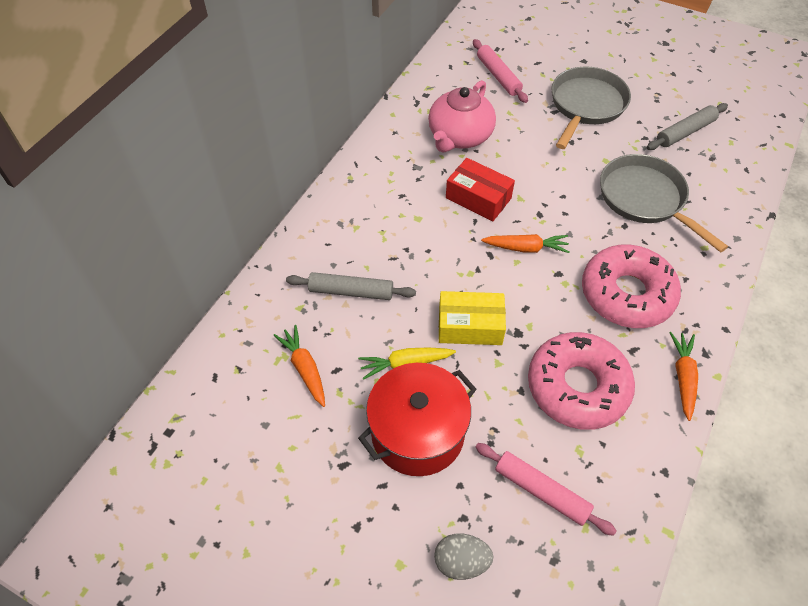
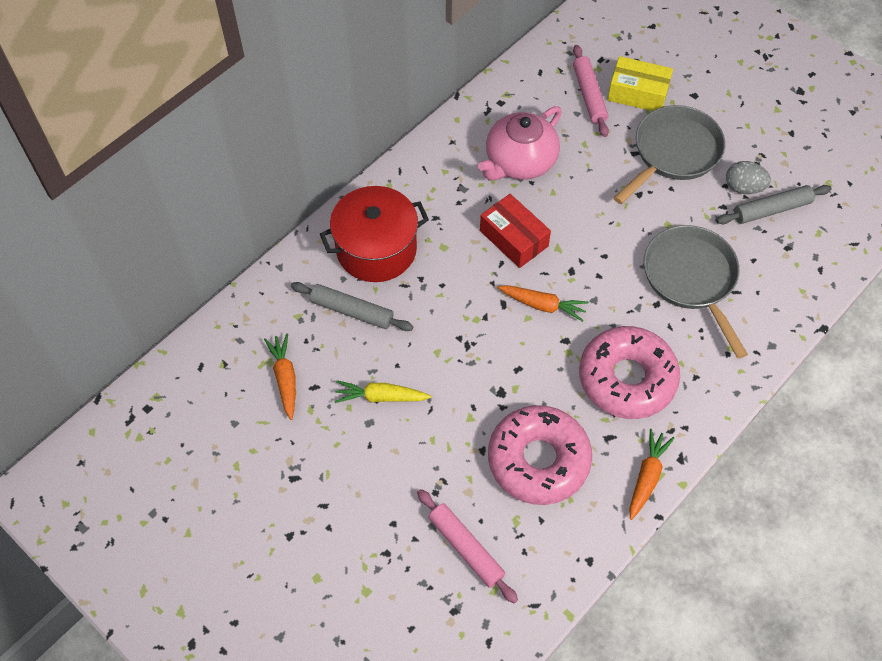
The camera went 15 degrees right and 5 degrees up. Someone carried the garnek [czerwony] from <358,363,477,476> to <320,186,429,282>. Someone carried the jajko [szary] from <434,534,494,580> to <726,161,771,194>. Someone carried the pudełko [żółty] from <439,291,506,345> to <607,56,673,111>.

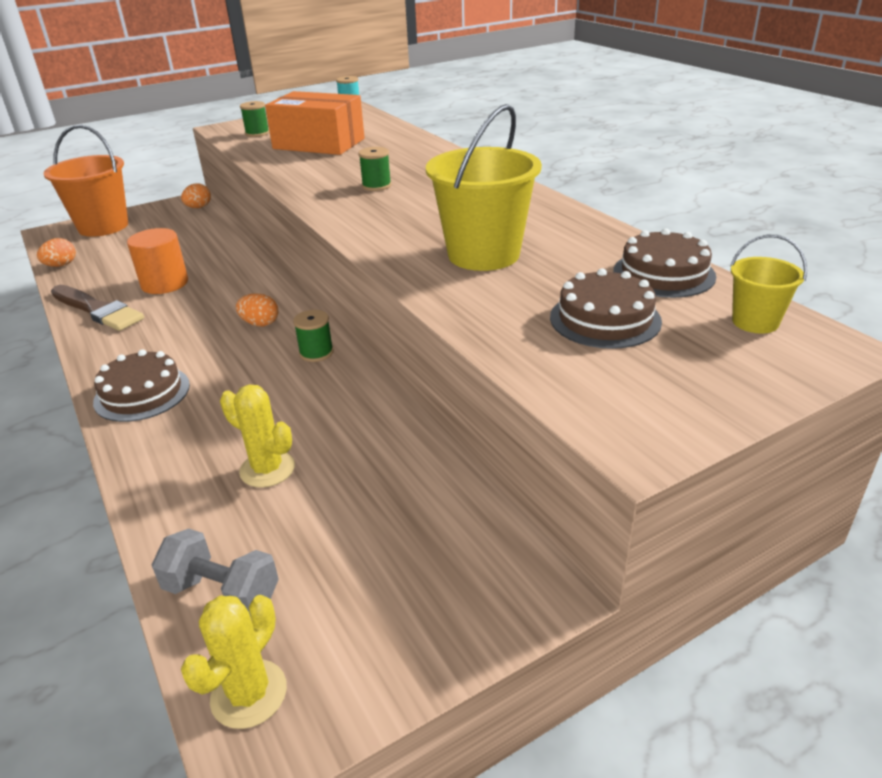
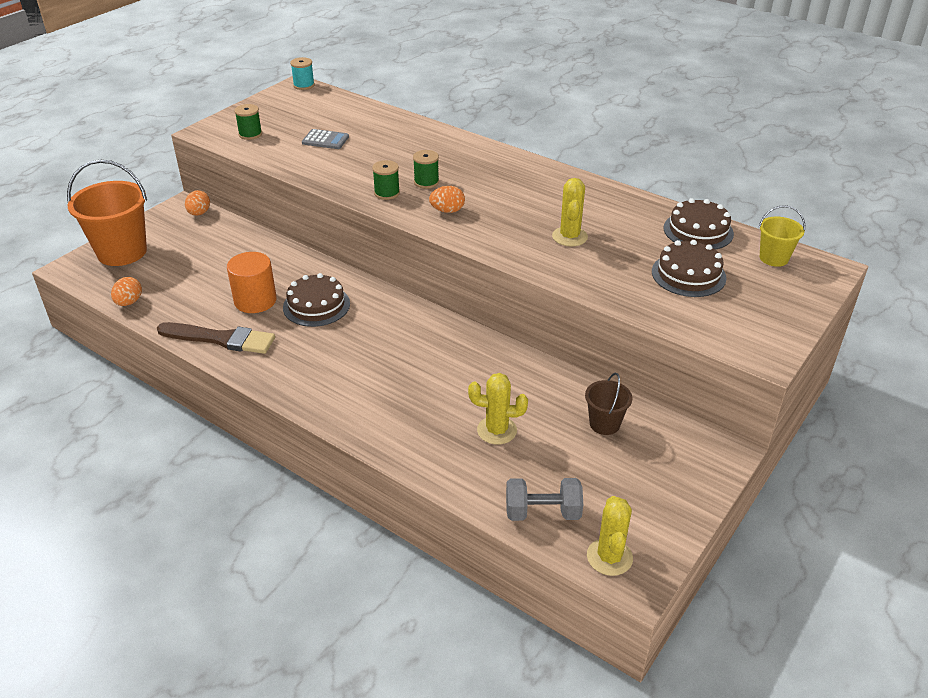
The camera went 25 degrees left and 5 degrees up. Someone put down the wiadro [brązowy] at <585,373,632,435>. Someone carried the tort [brązowy] from <93,350,190,422> to <283,273,350,327>. Someone carried the jajko [pomarańczowy] from <236,293,278,327> to <429,186,465,213>. Someone carried the szpulka [zielony] from <293,310,334,362> to <372,160,400,200>. Someone swapped the pudełko [pomarańczowy] at <265,91,365,155> for the kalkulator [szary] at <302,129,349,149>. Someone swapped the wiadro [żółty] at <426,104,542,271> for the kaktus [żółty] at <552,178,588,246>.

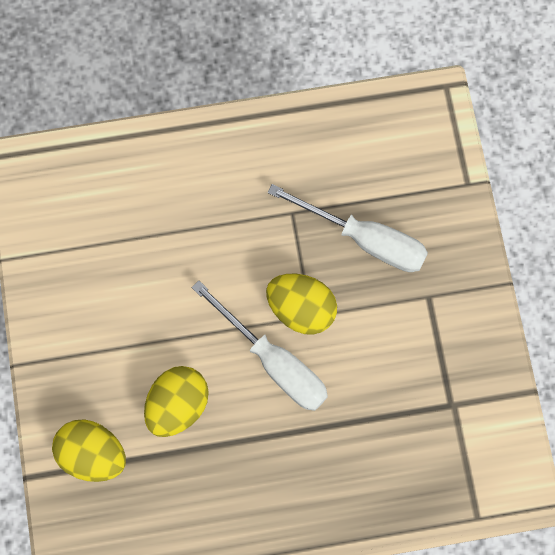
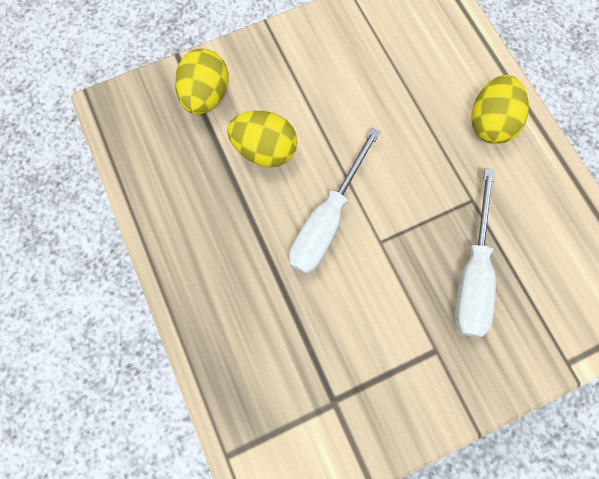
The camera went 75 degrees right and 0 degrees up. Someone carried the jajko [żółty] from <266,274,337,335> to <471,75,529,144>.

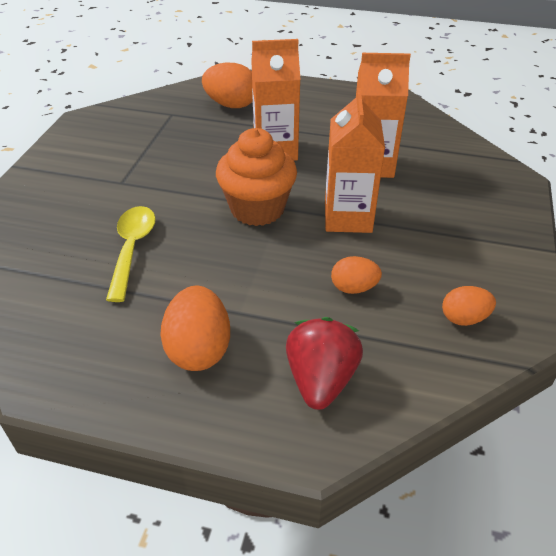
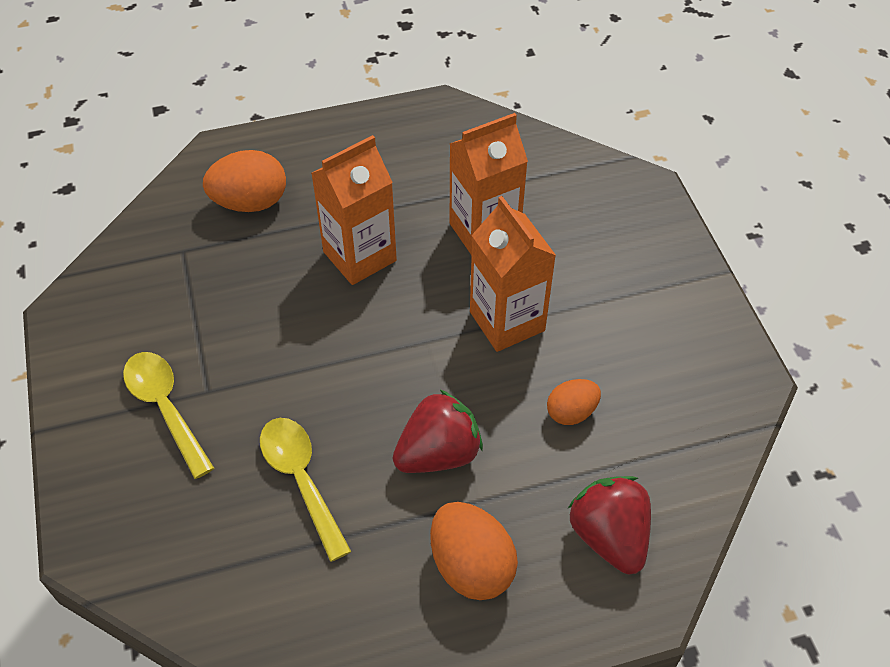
The camera went 30 degrees left and 10 degrees up. Someone took away the muffinka [pomarańczowy] at <216,128,297,226>. Someone took away the jajko [pomarańczowy] at <442,286,496,326>. Someone put down the łyżka [żółty] at <123,352,214,479>. Someone put down the truskawka [czerwony] at <393,390,483,473>.

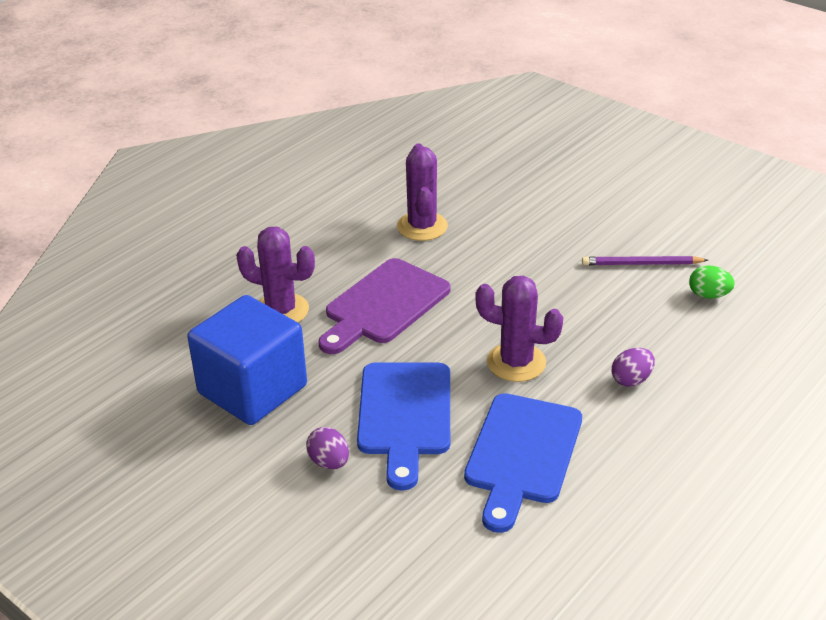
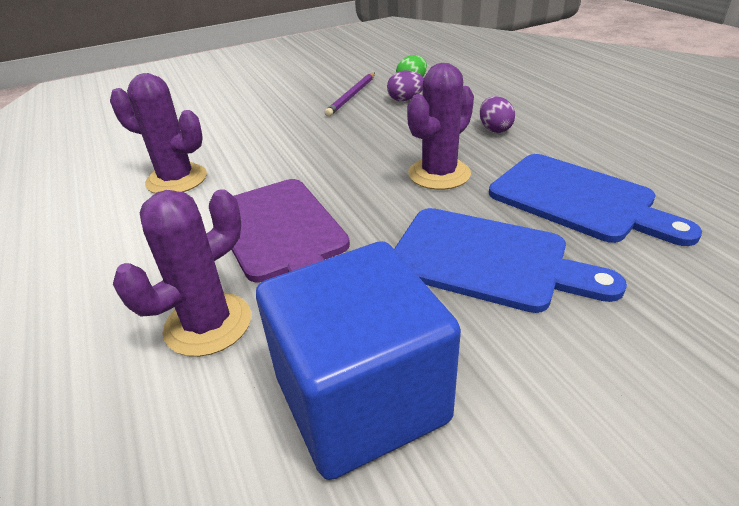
The camera went 65 degrees left and 0 degrees up. Someone carried the jajko [fioletowy] from <306,427,349,469> to <387,70,424,101>.

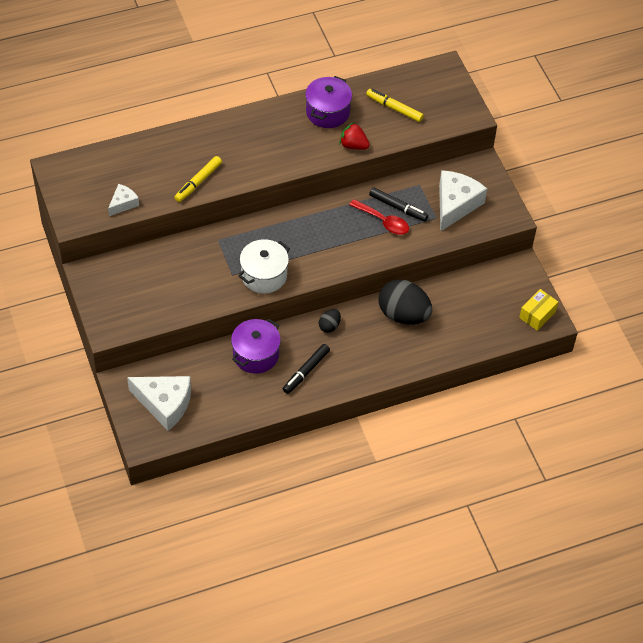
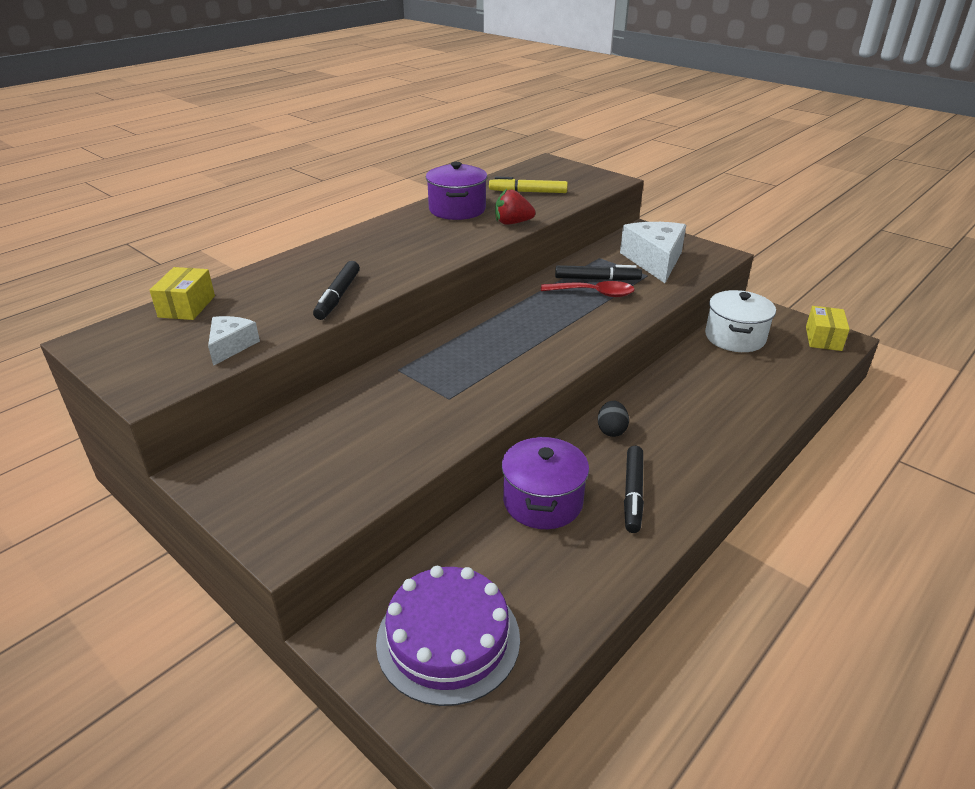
The camera went 25 degrees left and 20 degrees down. Someone took away the jajko [czarny] at <378,279,432,325>. Someone put down the pudełko [żółty] at <150,267,215,320>. Someone carried the garnek [biały] from <238,239,290,294> to <705,290,776,352>. Someone swapped the ser [biały] at <127,376,191,431> for the tort [fioletowy] at <376,566,520,706>. Someone repainted the flamaster [żółty] at <174,156,222,202>, which became the flamaster [czarny] at <313,261,360,320>.

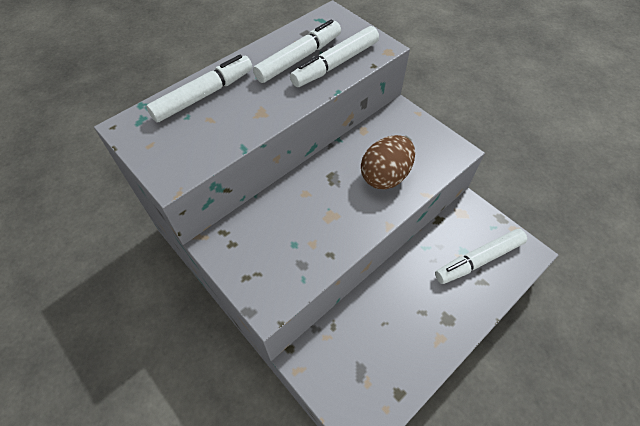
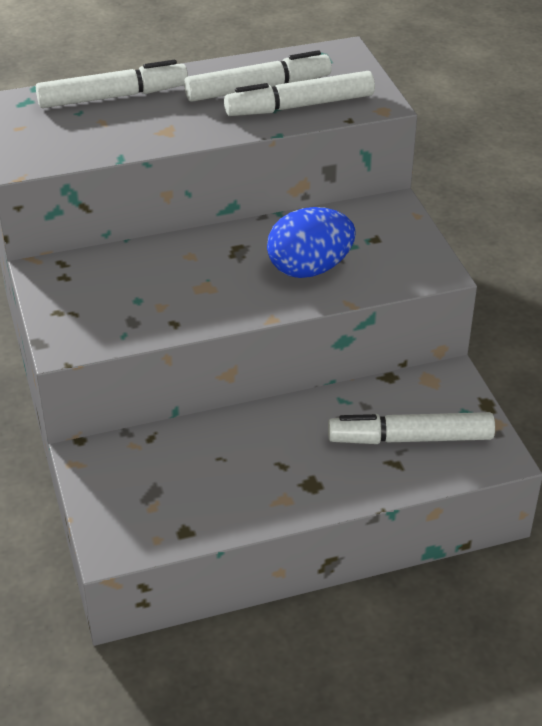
The camera went 25 degrees right and 15 degrees down. Someone repainted the jajko [brązowy] at <361,135,415,190>, which became the jajko [niebieski] at <267,207,356,278>.

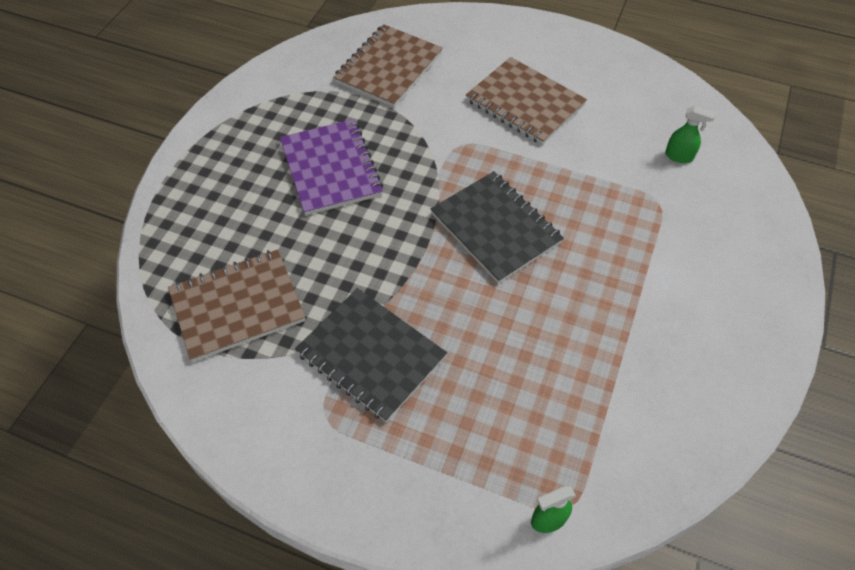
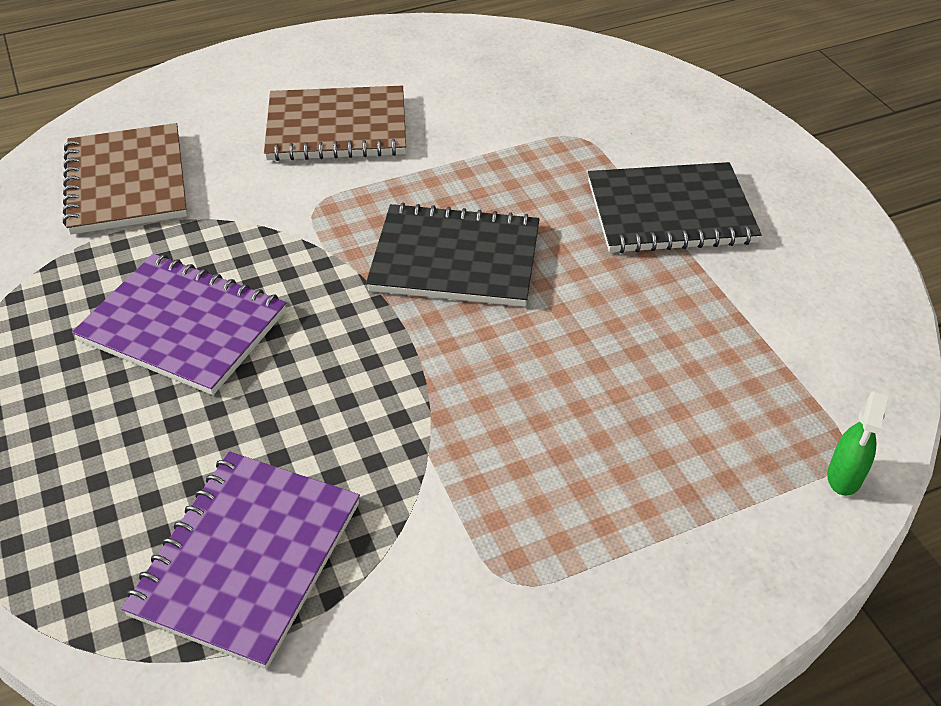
The camera went 45 degrees left and 10 degrees down. Someone took away the spryskiwacz [zielony] at <665,106,716,163>. Someone carried the zeszyt [czarny] from <295,288,447,422> to <588,162,762,253>. Someone repainted the zeszyt [brązowy] at <168,249,306,362>, which became the zeszyt [fioletowy] at <121,451,360,669>.

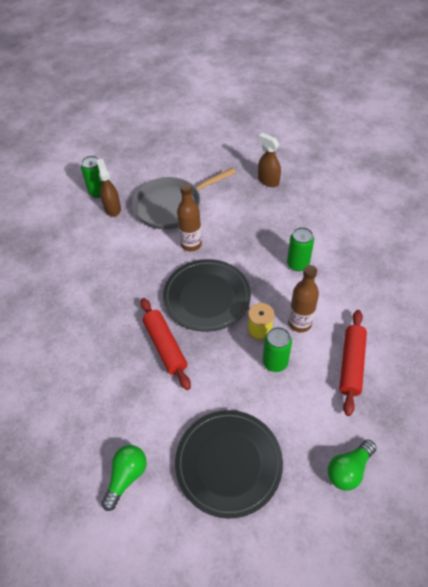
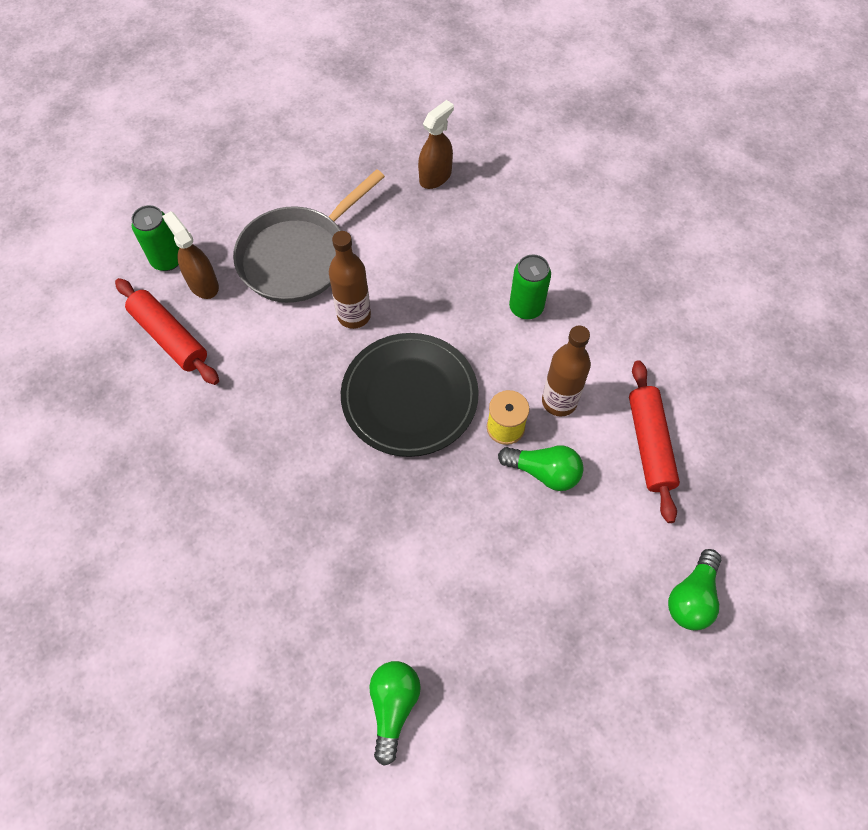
The camera went 20 degrees left and 10 degrees up. Someone took away the talerz [czarny] at <175,410,283,519>. Someone carried the wałek do ciasta [czerwony] from <140,298,191,390> to <115,278,219,385>. Someone swapped the puszka [zielony] at <263,327,292,372> for the żarówka [zielony] at <498,445,584,491>. Someone rotated the spryskiwacz [brązowy] at <258,133,281,187> by 105 degrees clockwise.

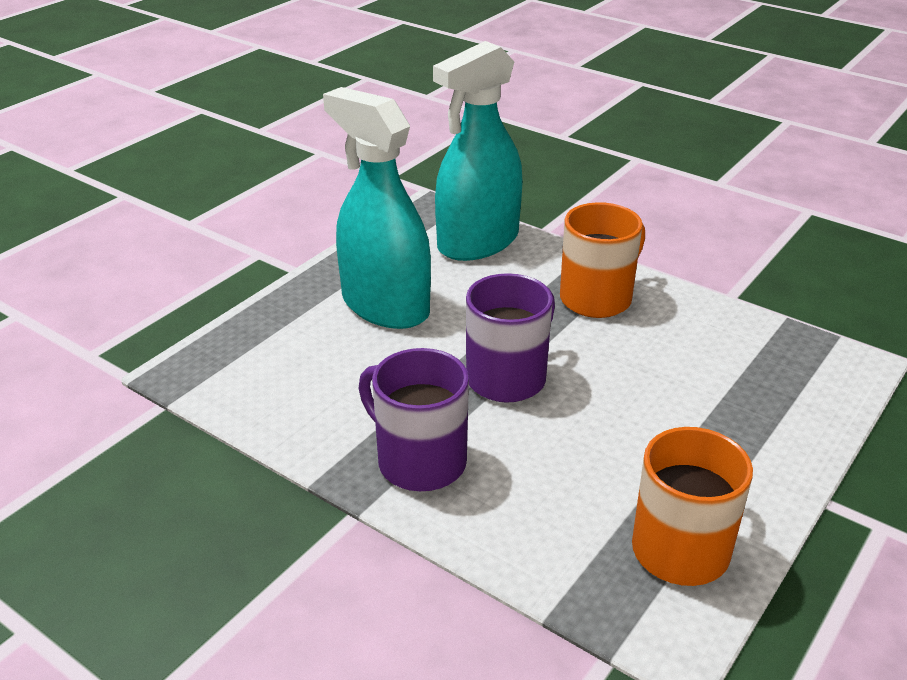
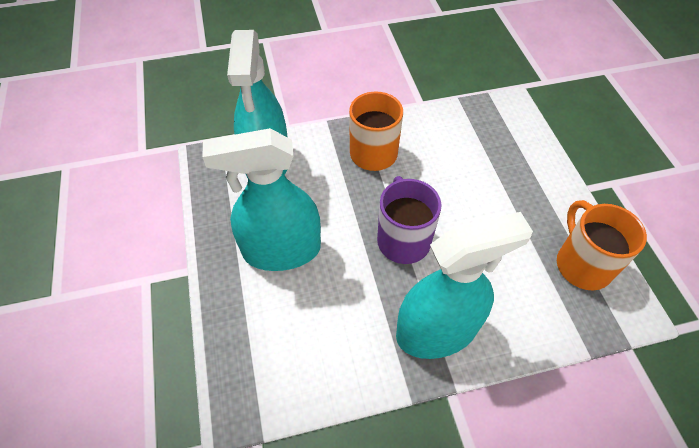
The camera went 50 degrees left and 20 degrees up. Someone swapped the kubek [fioletowy] at <358,348,469,491> for the spryskiwacz [turkusowy] at <396,212,533,359>.

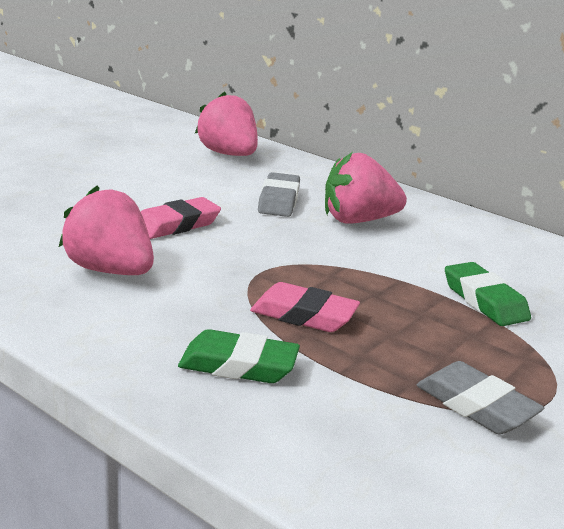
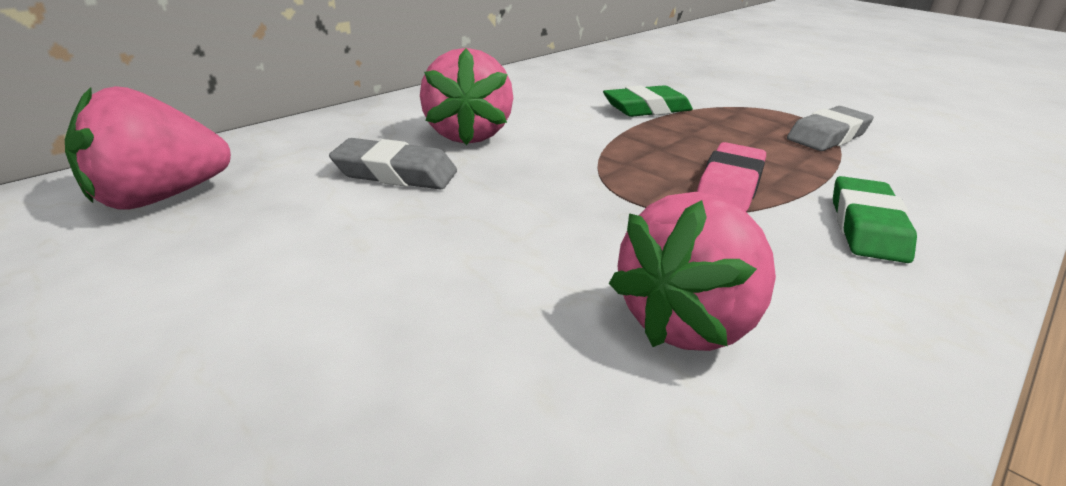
The camera went 85 degrees left and 5 degrees up. Someone took away the gumka do mazania [różowy] at <141,197,221,239>.

